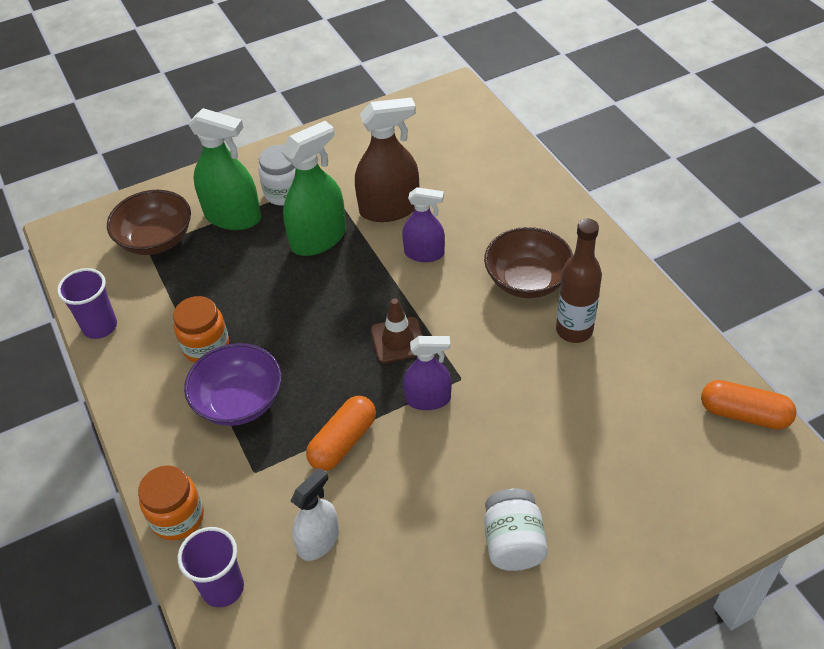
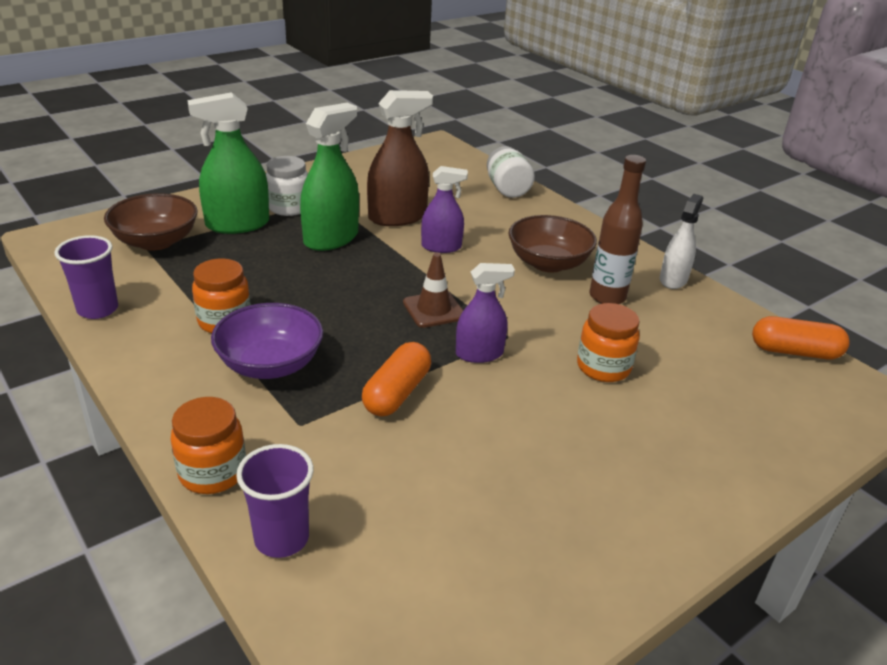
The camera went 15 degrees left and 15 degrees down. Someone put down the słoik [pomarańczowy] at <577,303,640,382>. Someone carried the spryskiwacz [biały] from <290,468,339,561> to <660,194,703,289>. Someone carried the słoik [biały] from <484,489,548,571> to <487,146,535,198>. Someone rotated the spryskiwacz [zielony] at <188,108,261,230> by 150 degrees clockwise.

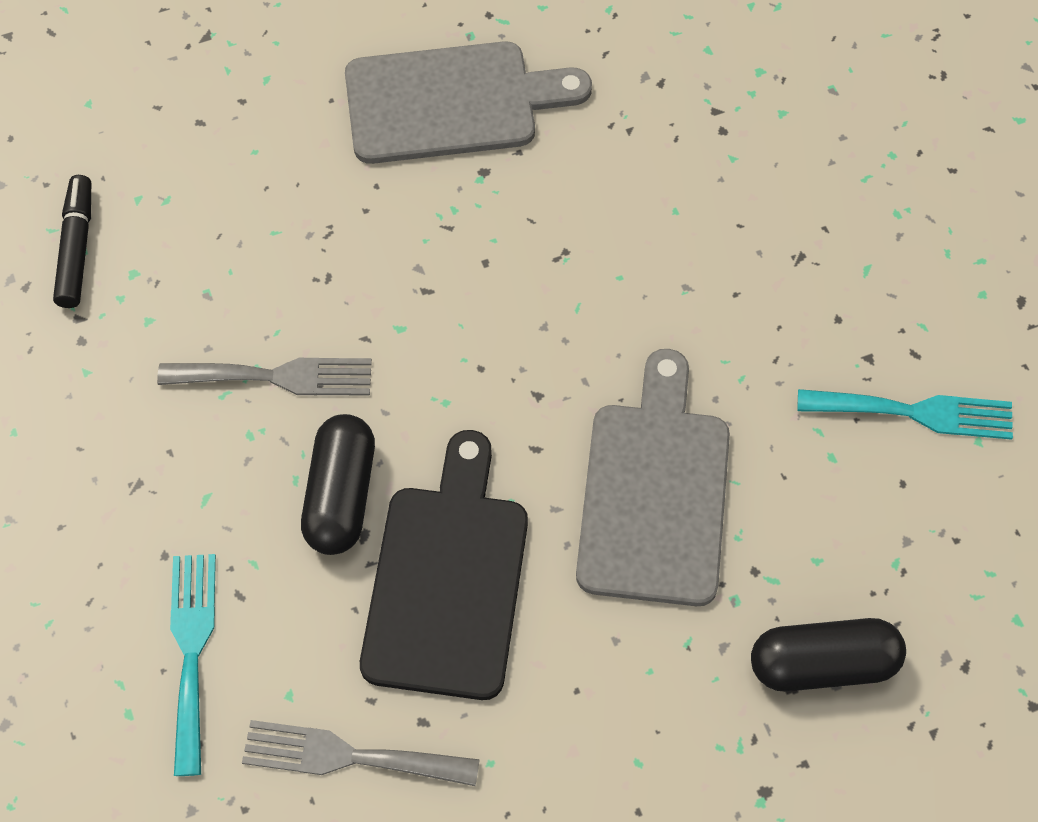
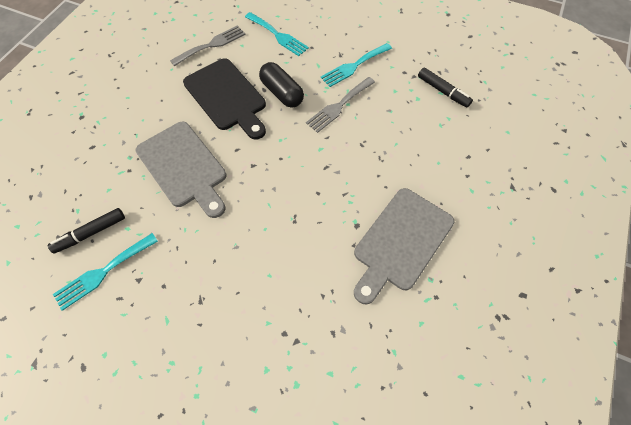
The camera went 135 degrees right and 0 degrees up. Someone took away the kapsułka [czarny] at <751,618,906,692>. Someone put down the flamaster [czarny] at <48,208,125,254>. Someone put down the widelec [turkusowy] at <321,43,392,87>.

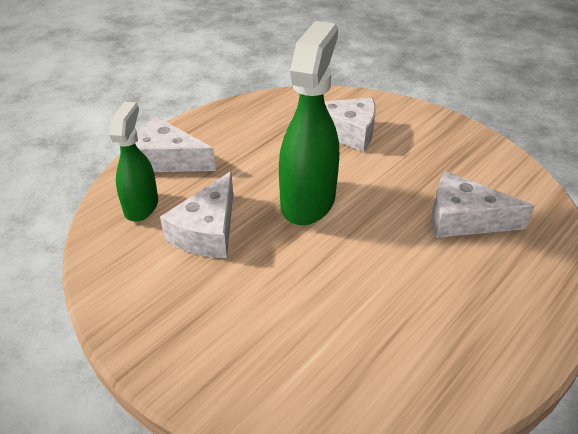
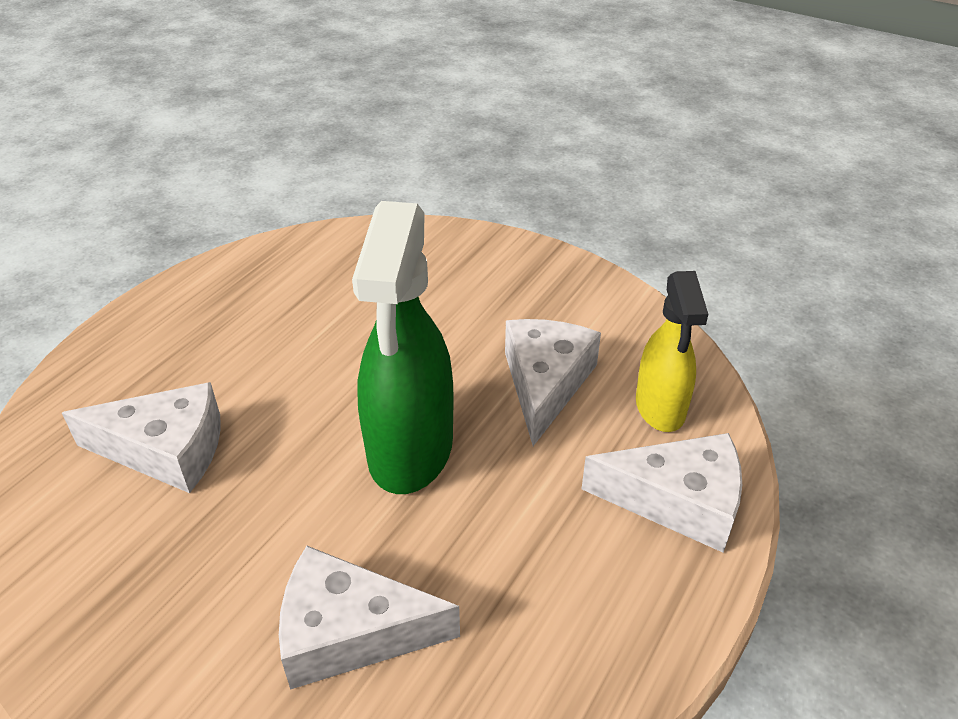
The camera went 170 degrees right and 0 degrees up. Someone repainted the spryskiwacz [zielony] at <109,102,158,221>, which became the spryskiwacz [żółty] at <636,271,708,432>.

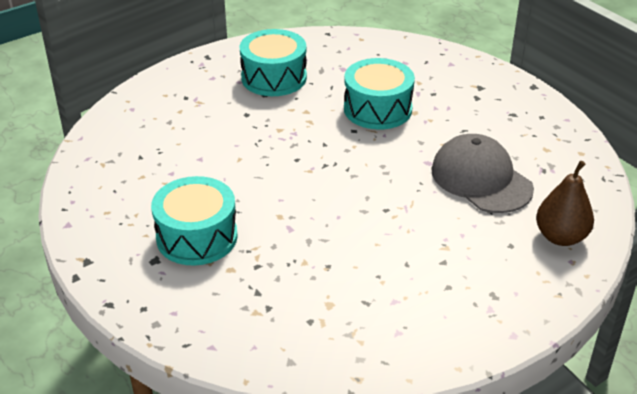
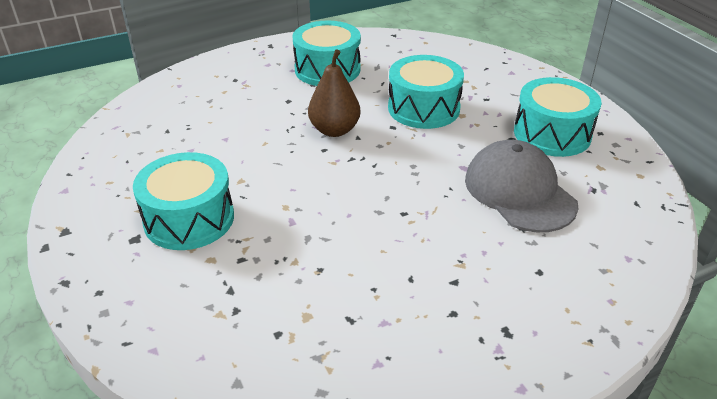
The camera went 10 degrees right and 0 degrees up. Someone put down the bęben [turkusowy] at <514,77,601,157>. Someone carried the gruszka [brązowy] from <536,161,594,246> to <308,49,361,137>.

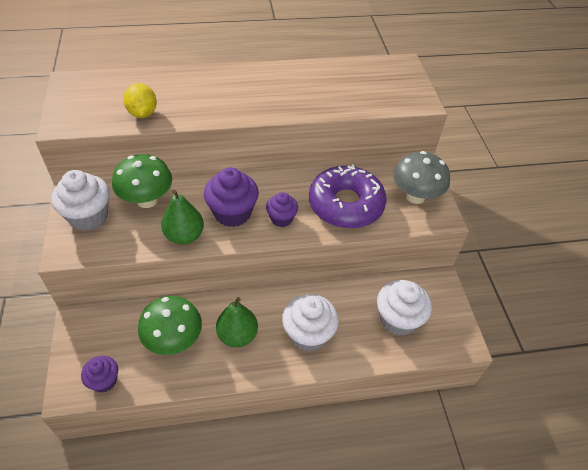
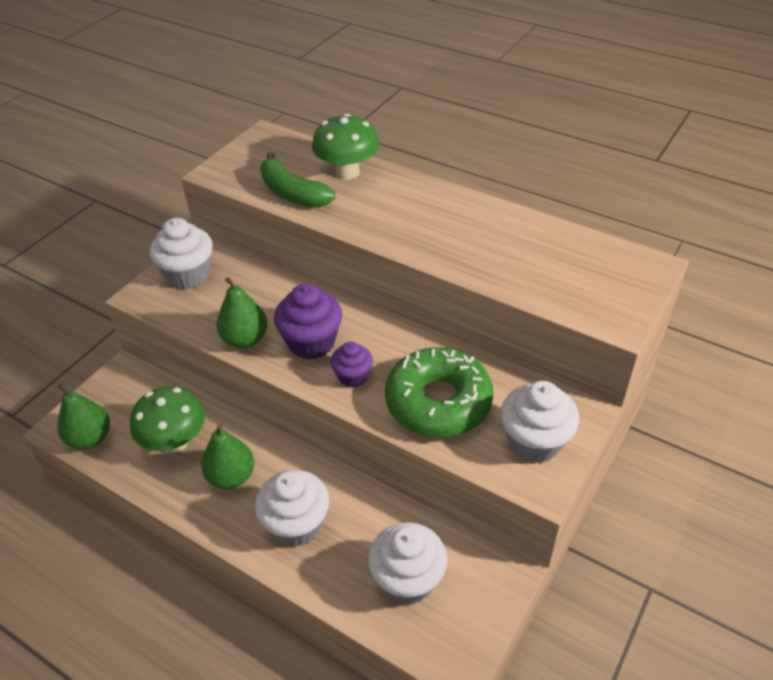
The camera went 45 degrees right and 5 degrees down. Someone carried the grzyb [zielony] from <112,154,172,208> to <312,114,380,180>. Someone swapped the muffinka [fioletowy] at <81,356,118,393> for the gruszka [zielony] at <58,384,110,449>. Someone swapped the cytryna [żółty] at <123,83,157,118> for the banan [zielony] at <261,152,335,207>. Someone swapped the grzyb [szary] at <393,151,450,204> for the muffinka [biały] at <501,381,579,463>. Someone repainted the donut [fioletowy] at <309,164,387,229>, which became the donut [zielony] at <385,347,493,438>.

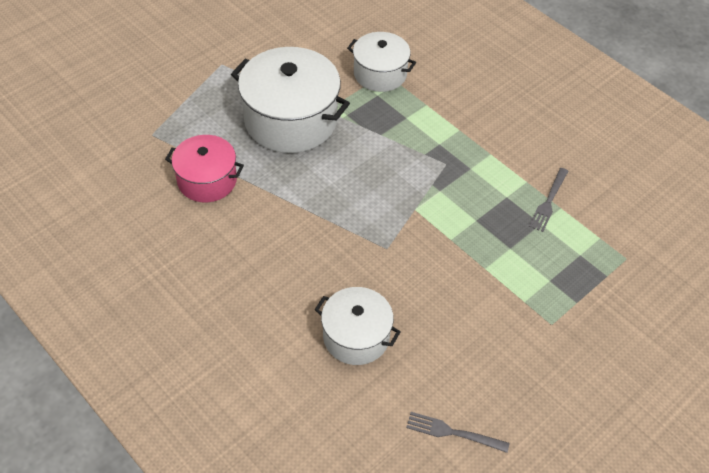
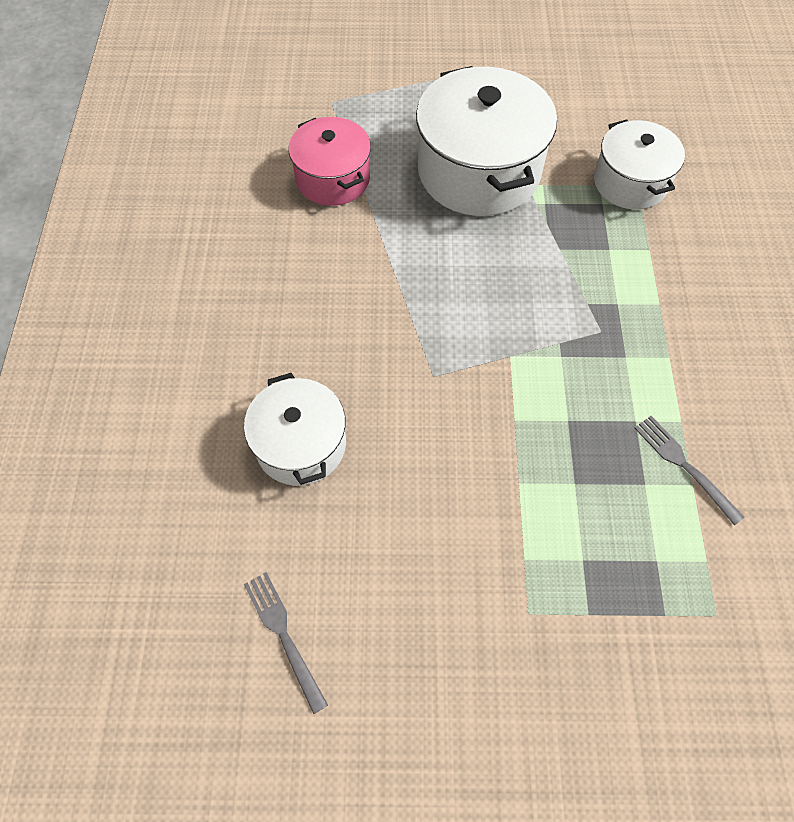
The camera went 45 degrees right and 10 degrees up. Someone rotated the widelec [szary] at <529,168,568,232> by 75 degrees clockwise.

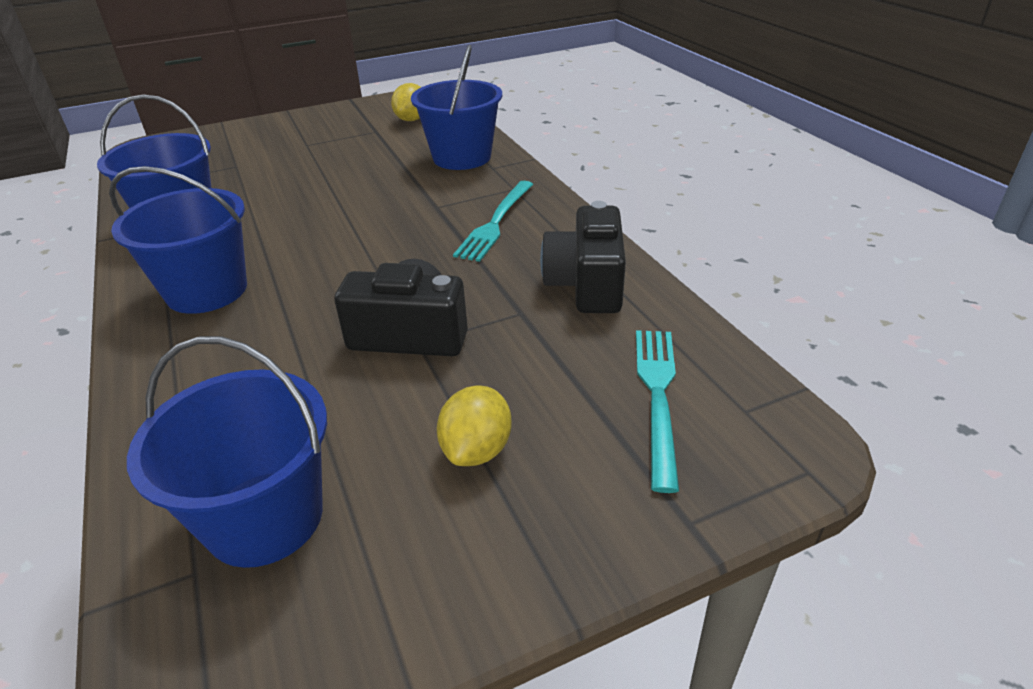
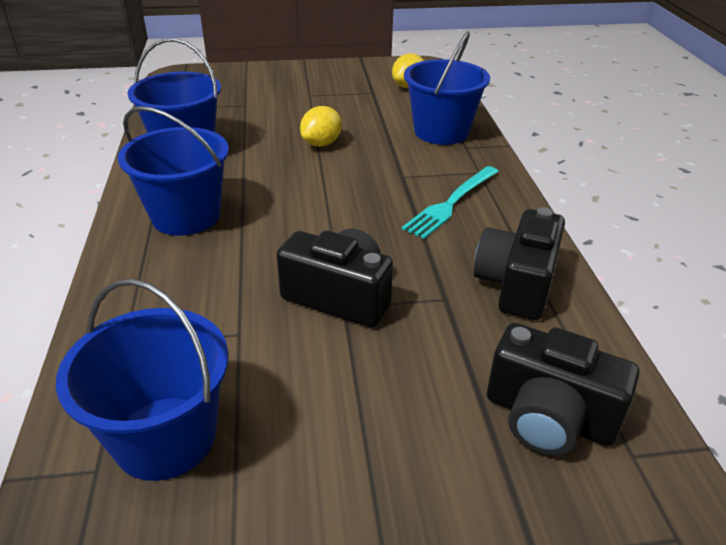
The camera went 15 degrees right and 0 degrees up. Someone carried the cytryna [żółty] from <437,385,512,466> to <300,106,342,147>. Someone swapped the widelec [turkusowy] at <636,330,679,493> for the aparat fotograficzny [czarny] at <487,323,640,455>.

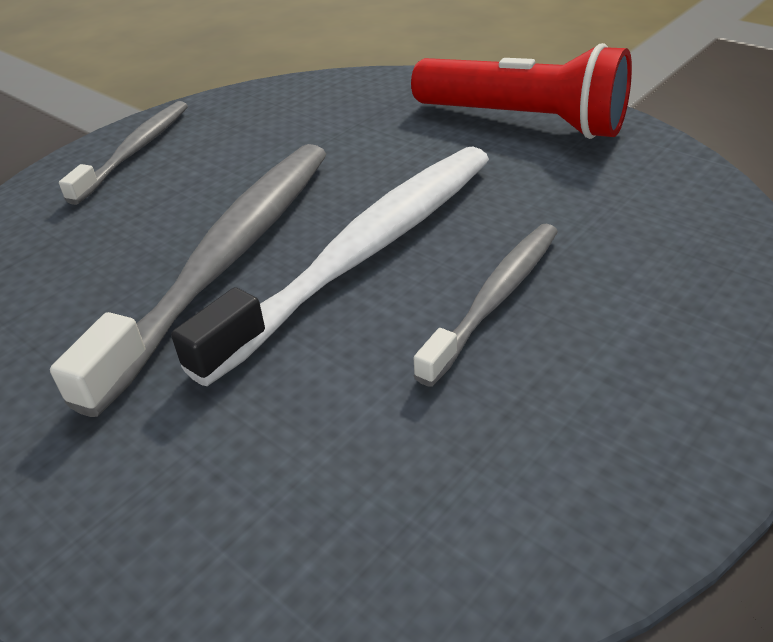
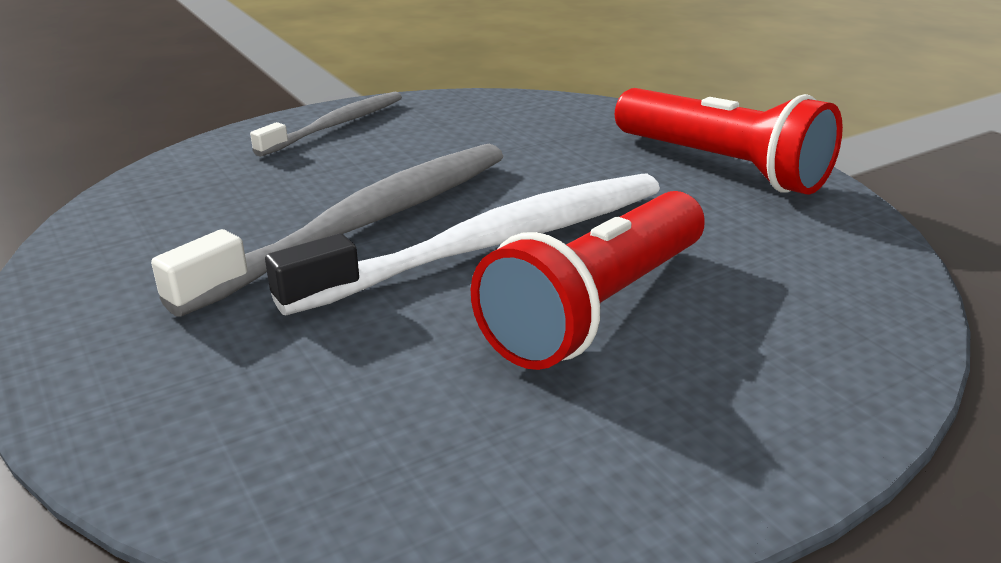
The camera went 15 degrees right and 10 degrees down. Someone swapped the szczoteczka do zębów [szary] at <414,224,558,387> for the latarka [czerwony] at <471,191,705,370>.

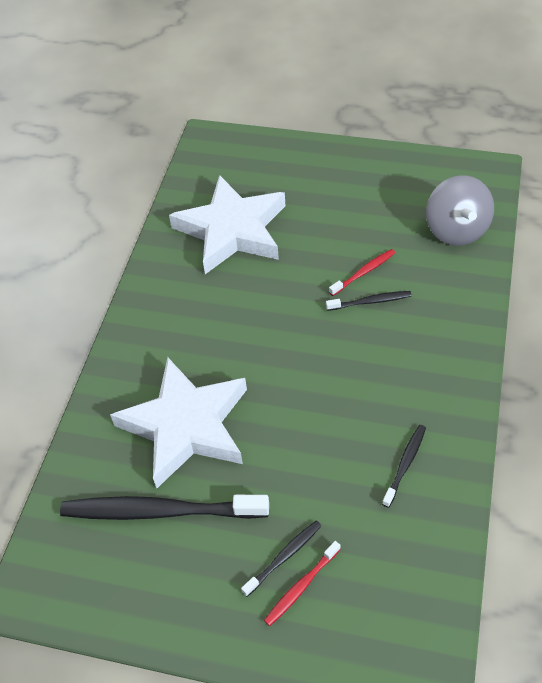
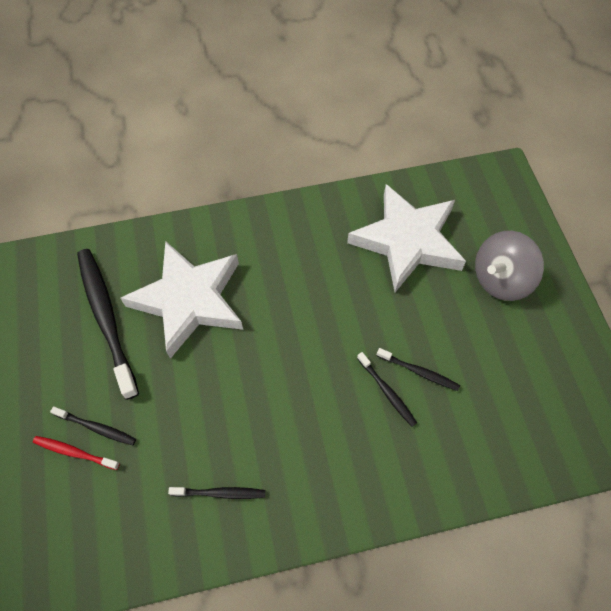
The camera went 60 degrees right and 10 degrees up. Someone carried the bączek [szary] from <426,175,494,246> to <475,231,544,301>. Someone repainted the szczoteczka do zębów [czerwony] at <329,249,395,296>, which became the szczoteczka do zębów [czarny] at <377,348,460,391>.

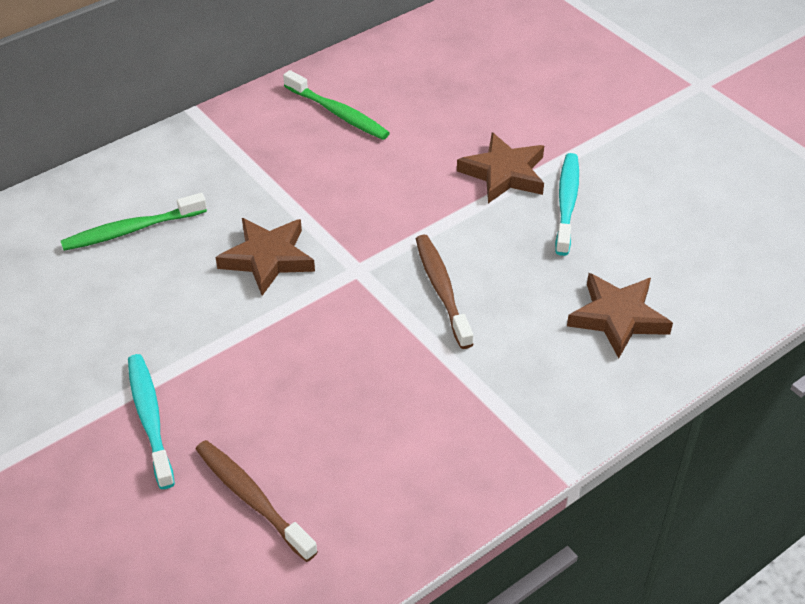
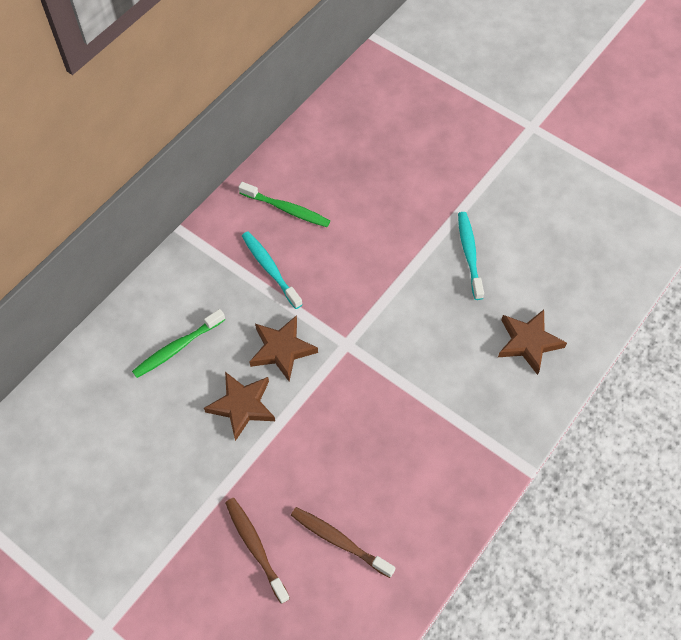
The camera went 15 degrees left and 15 degrees up. Someone carried the szczoteczka do zębów [turkusowy] from <128,354,175,489> to <242,232,303,309>. Someone carried the szczoteczka do zębów [brązowy] from <416,235,474,349> to <225,498,290,604>. Someone carried the gwiazda [brązowy] from <457,132,544,203> to <204,372,275,441>.

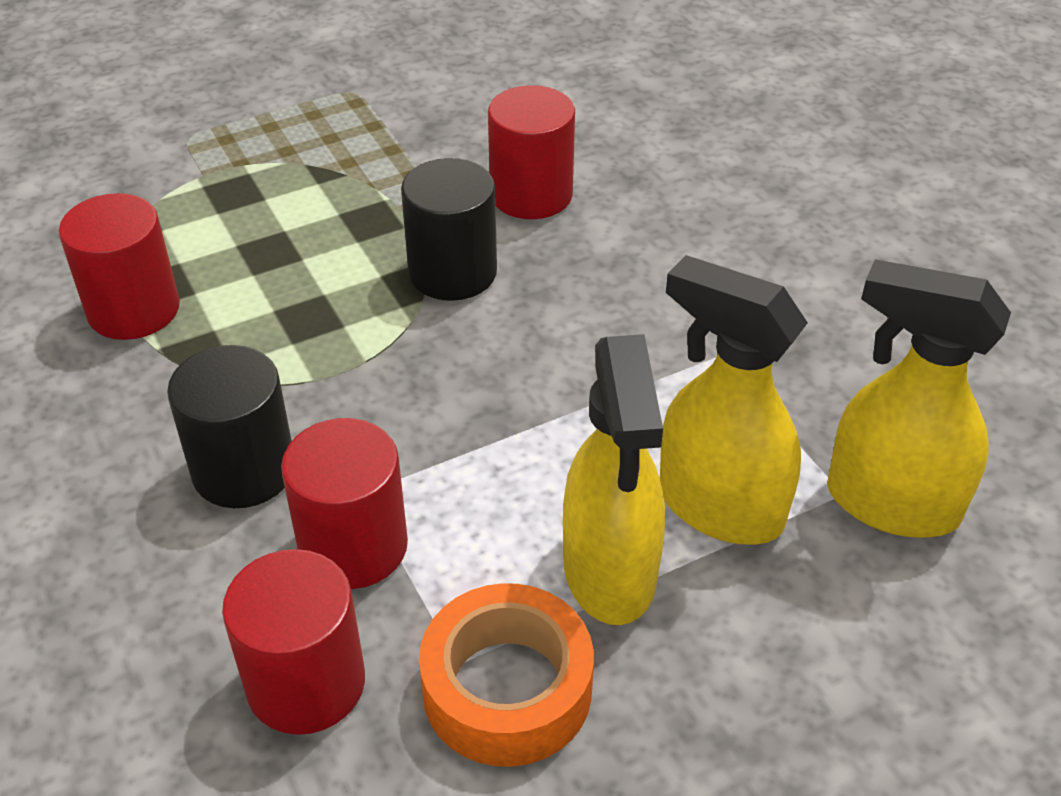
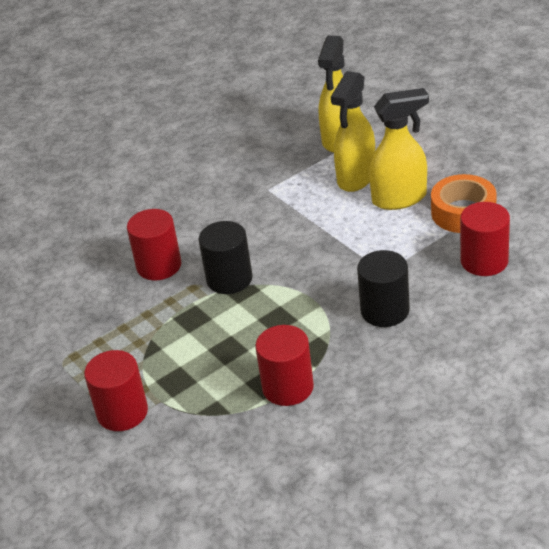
The camera went 95 degrees left and 5 degrees down. Someone carried the walec [czerwony] from <281,418,408,589> to <84,350,148,431>.

